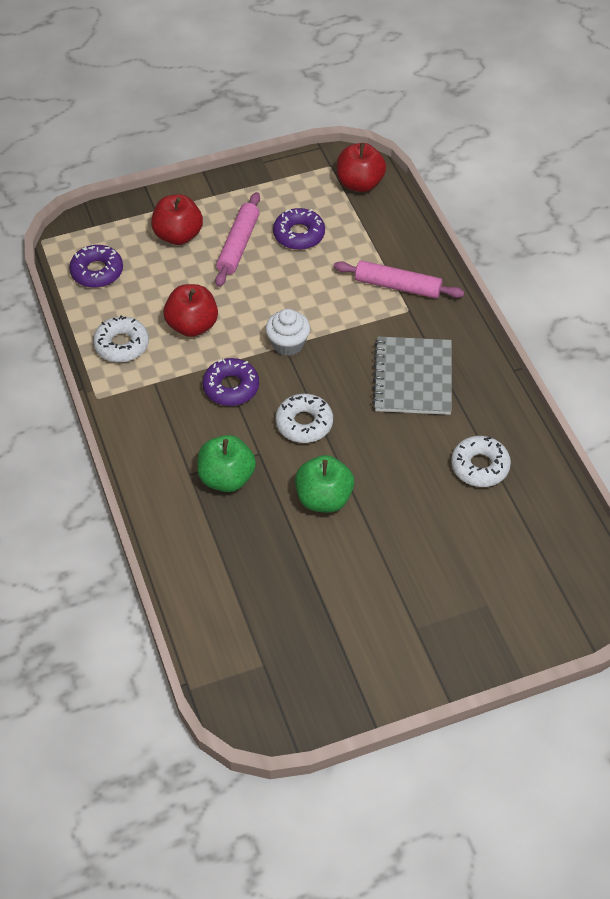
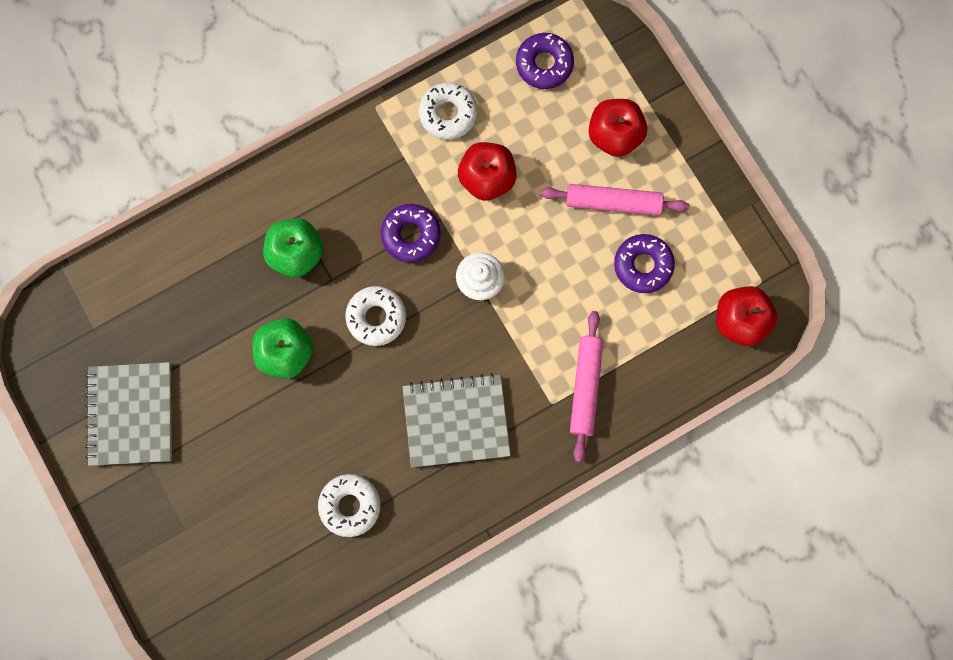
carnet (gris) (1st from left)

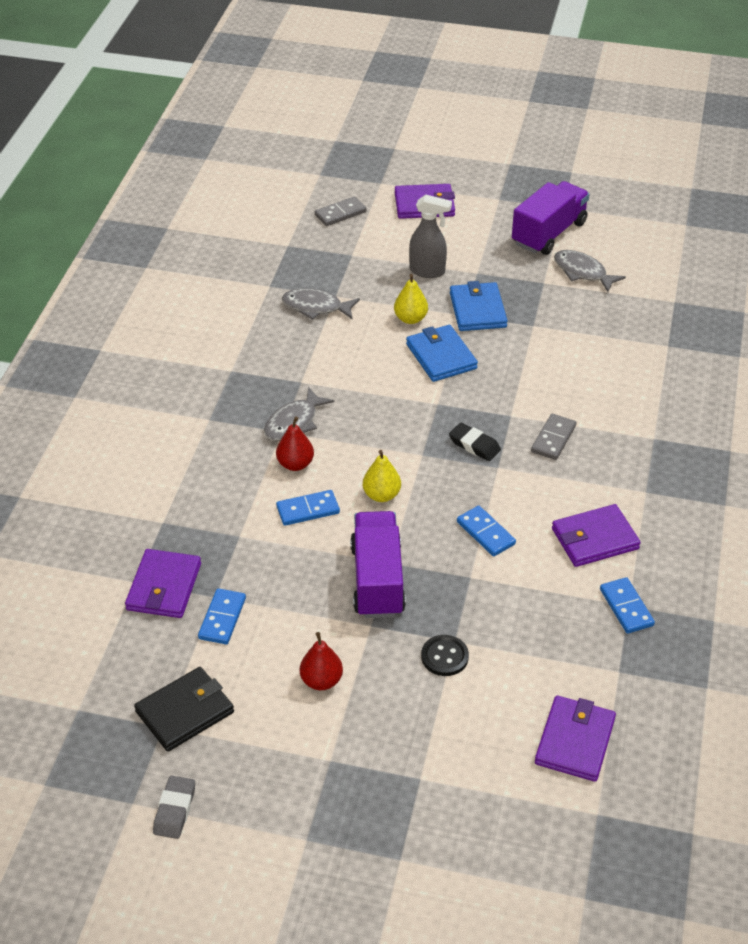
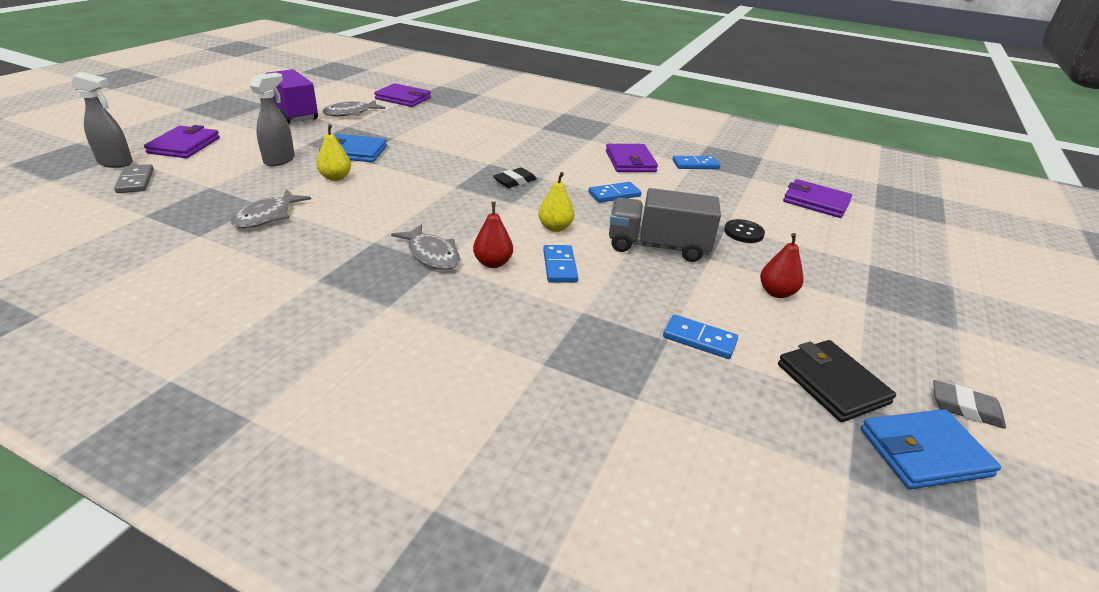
portefeuille (violet) (2nd from left)
camion (gris)
portefeuille (bleu) (2nd from left)
domino (gris) (2nd from left in the first image)
vaporisateur (gris) (1st from left)

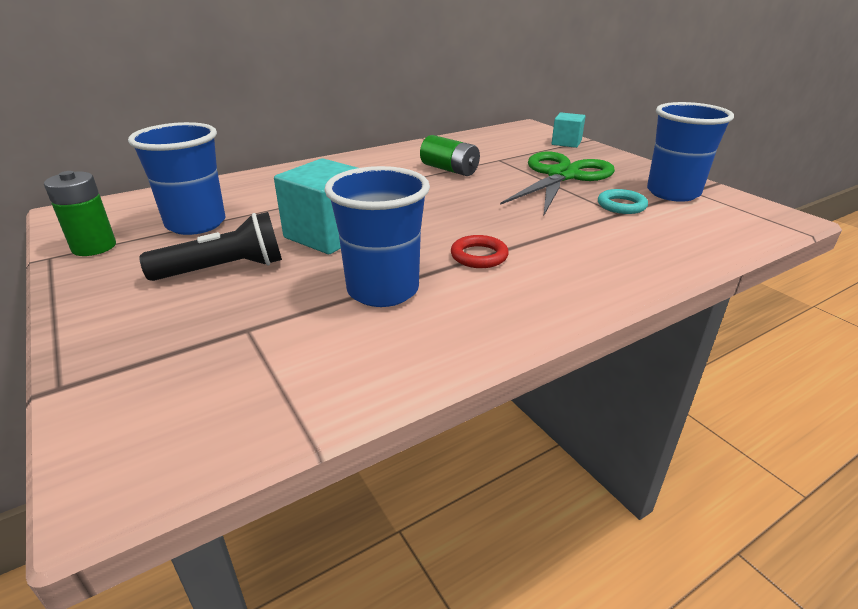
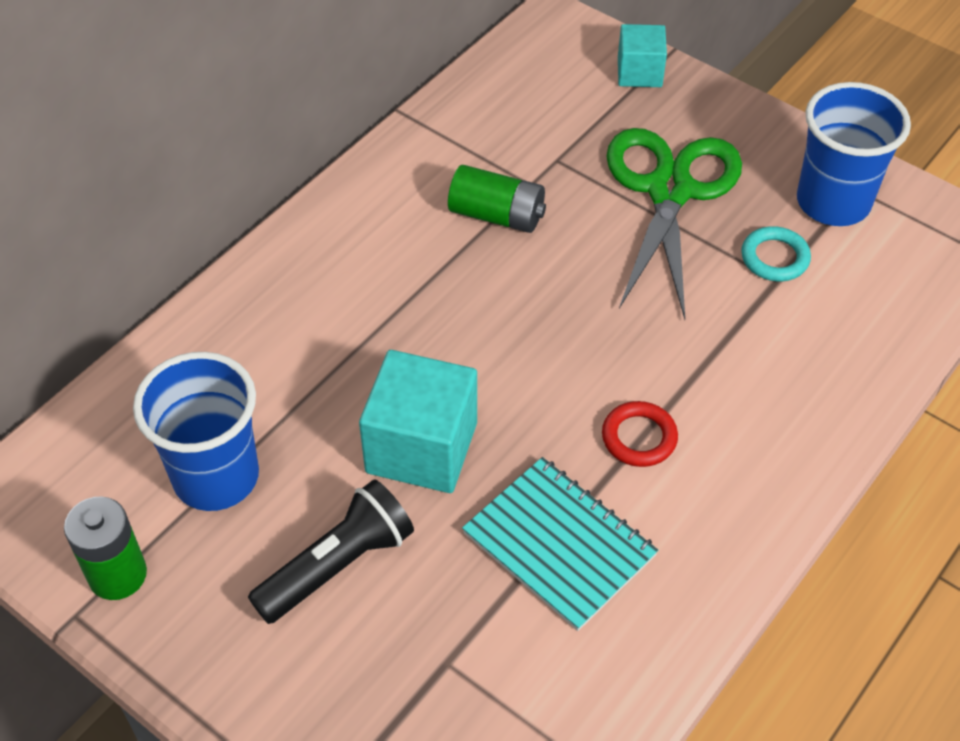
carnet (turquoise)

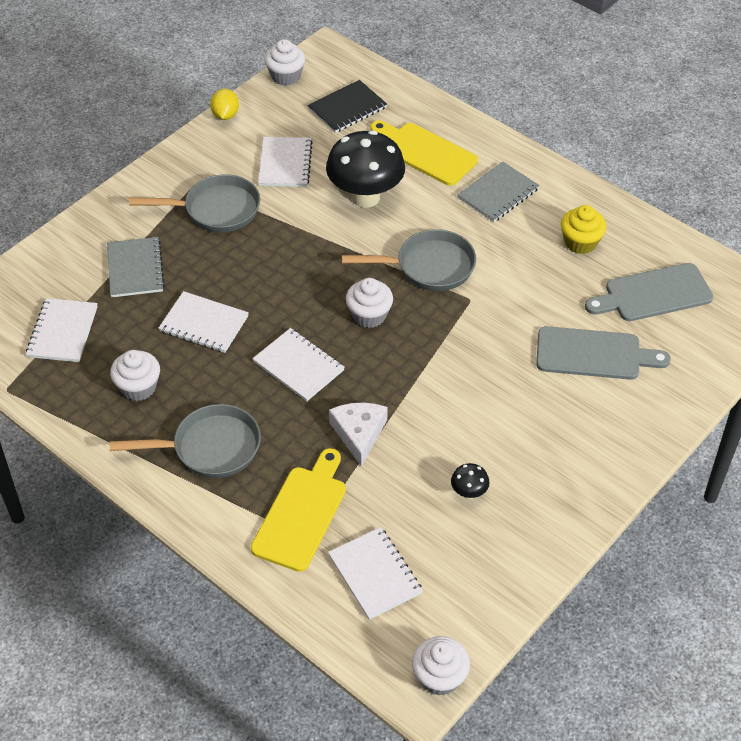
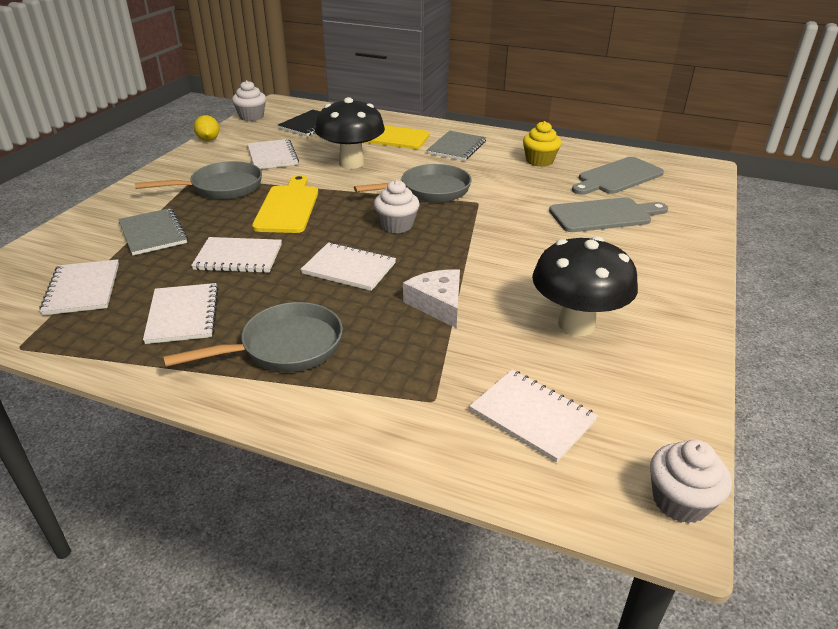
carnet (blanc) (2nd from left)
planche à découper (jaune) (1st from left)
champignon (noir) (2nd from left)

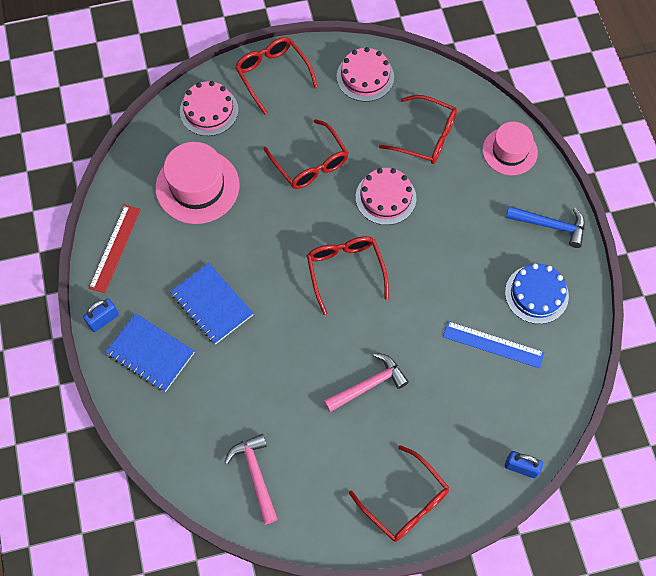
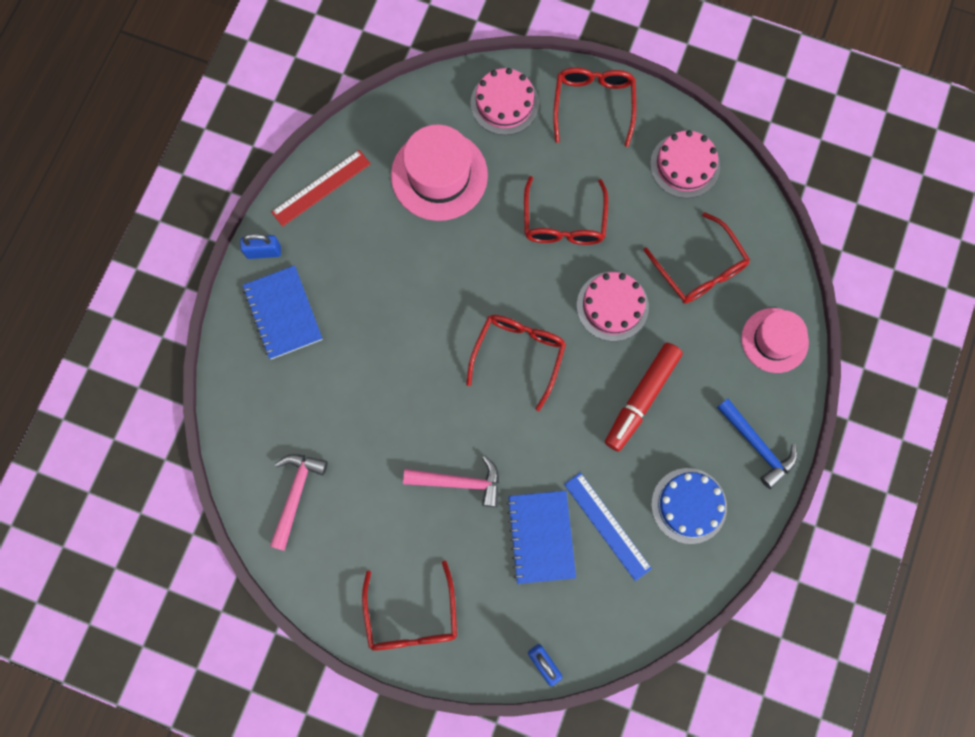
carnet (bleu) (2nd from left)
feutre (rouge)

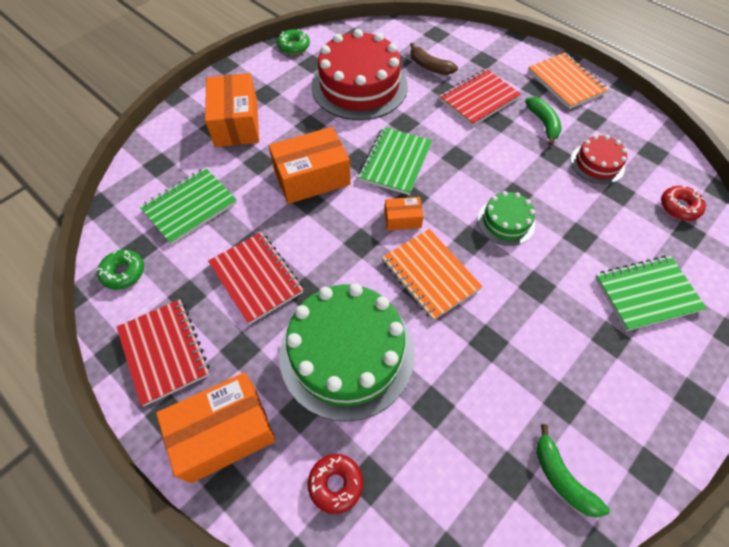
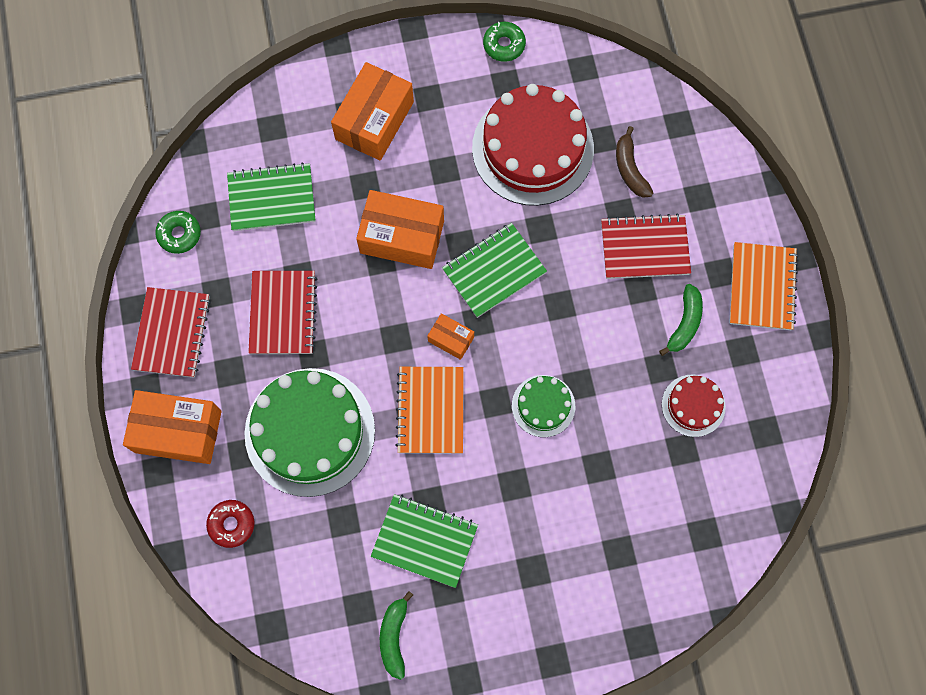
carnet (vert) (2nd from left)
beignet (rouge) (2nd from left in the first image)

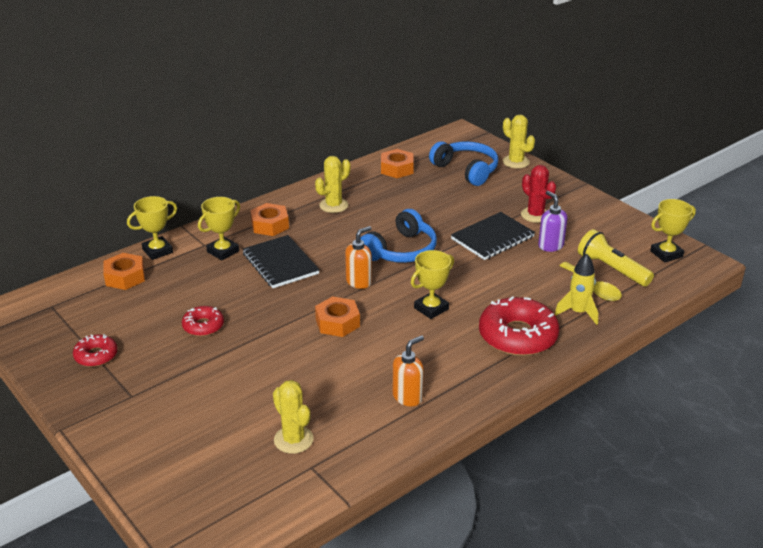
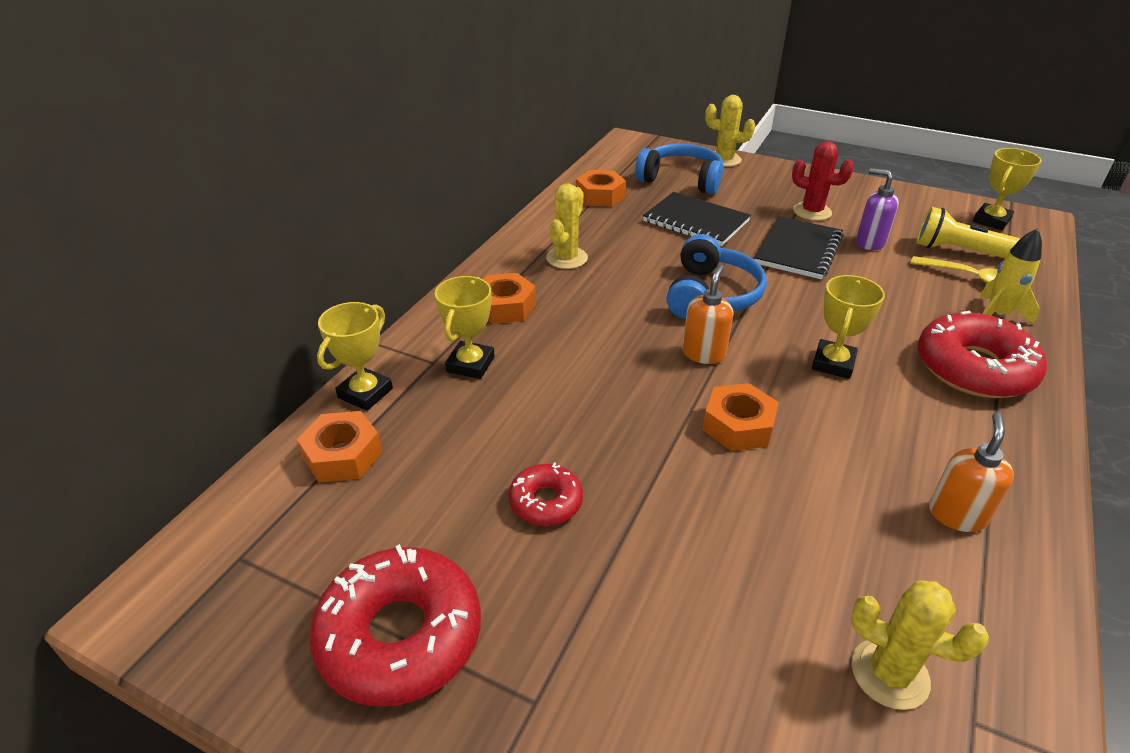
beignet (rouge) (1st from left)
carnet (noir) (1st from left)

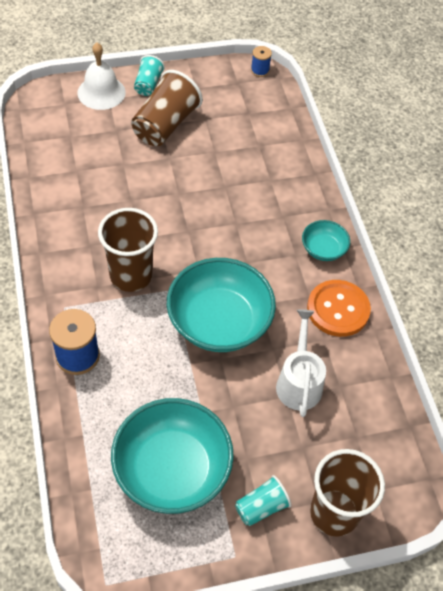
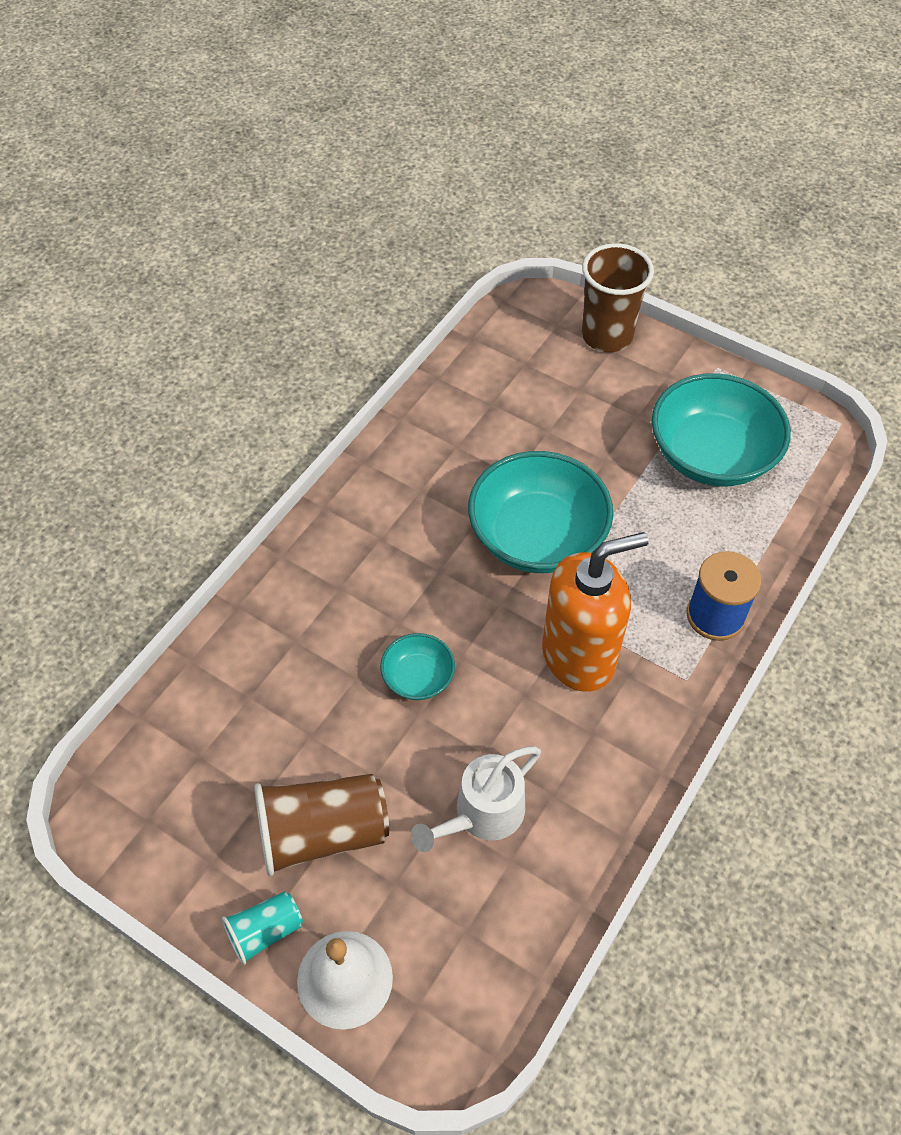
distributeur de savon (orange)
gobelet (turquoise) (2nd from left in the first image)
bobine (bleu) (2nd from left in the first image)
arrosoir (blanc)
bol (turquoise) (1st from left)
bouton (orange)

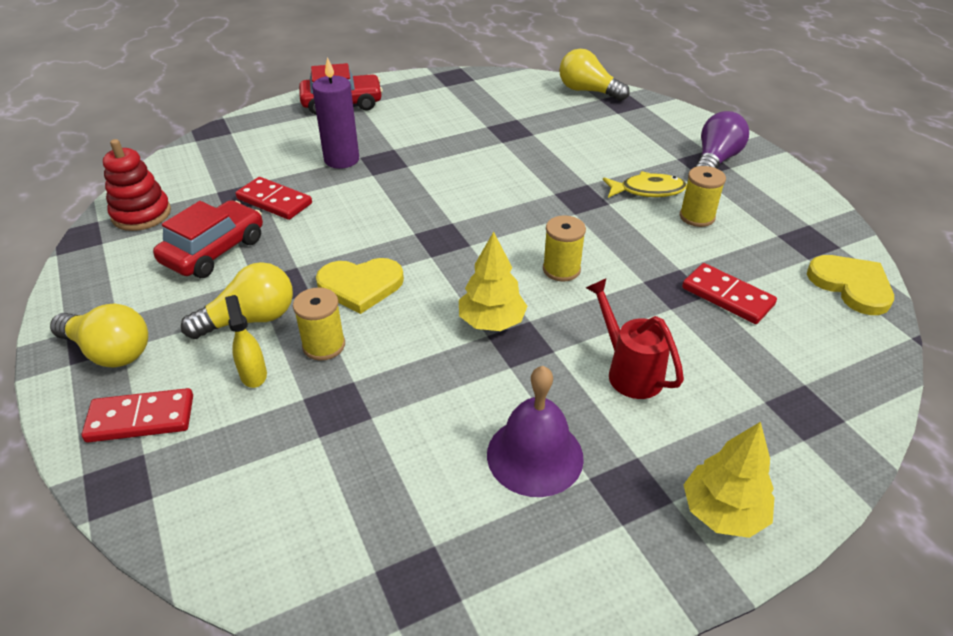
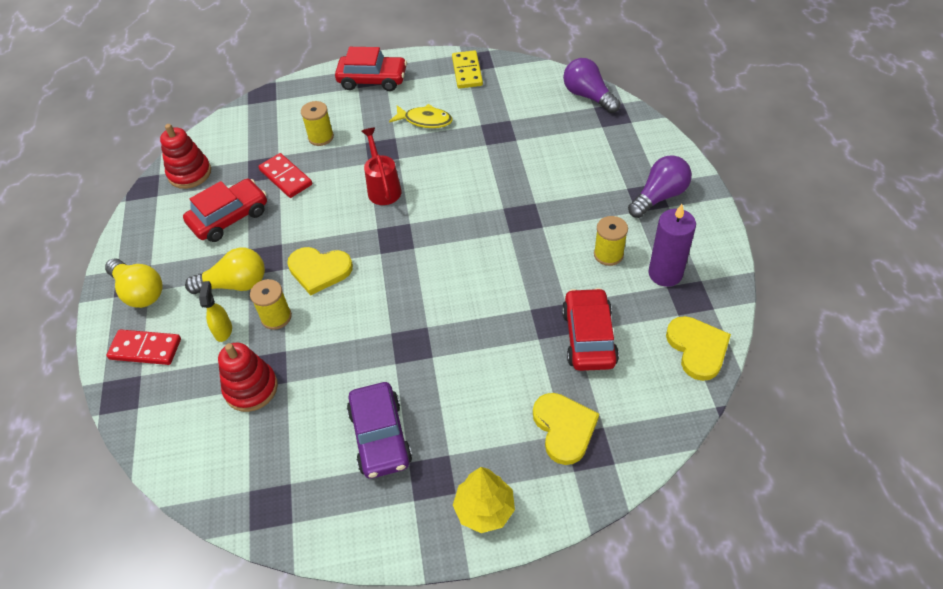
bougie (violet)
arbre (jaune) (1st from left in the first image)
voiture (violet)
bobine (jaune) (2nd from left)
ampoule (violet) (1st from left)
arrosoir (rouge)
poisson (jaune)
voiture (rouge) (3rd from left)
jouet à empiler (rouge) (2nd from left)
domino (jaune)
cœur (jaune) (2nd from left)

